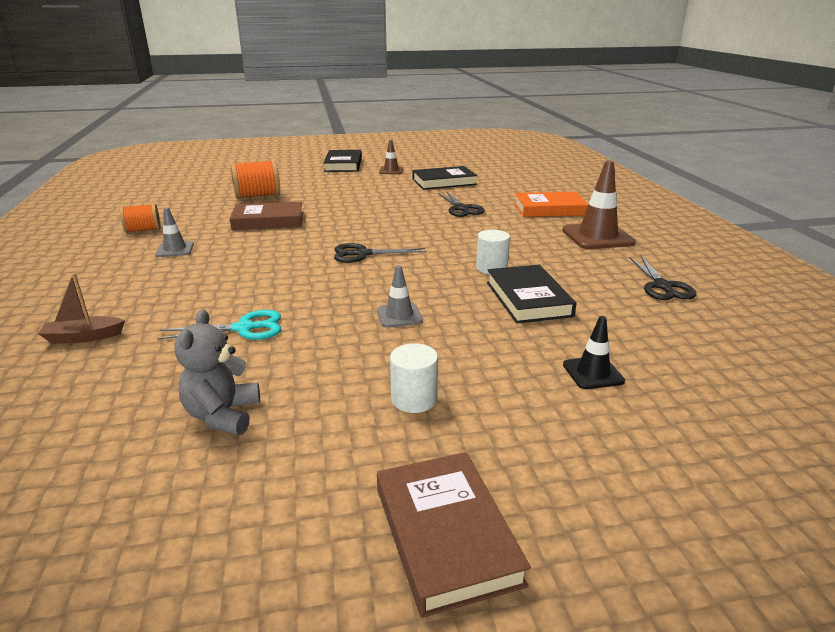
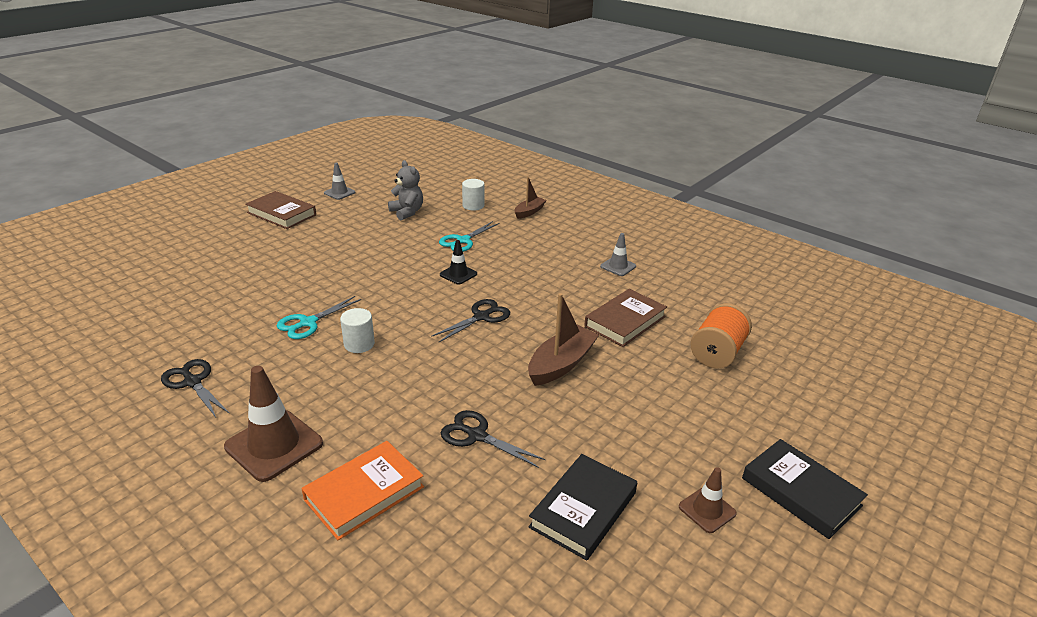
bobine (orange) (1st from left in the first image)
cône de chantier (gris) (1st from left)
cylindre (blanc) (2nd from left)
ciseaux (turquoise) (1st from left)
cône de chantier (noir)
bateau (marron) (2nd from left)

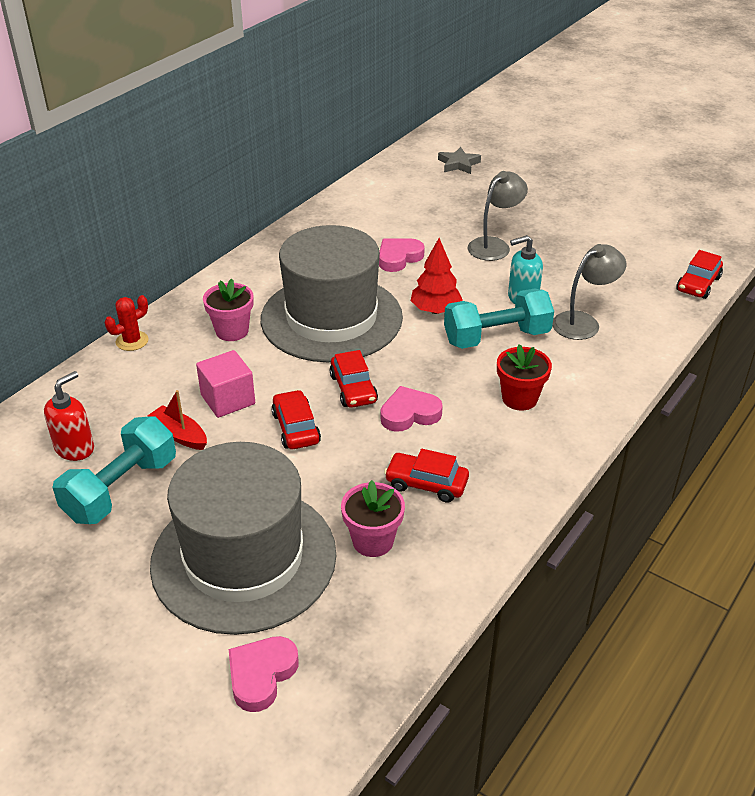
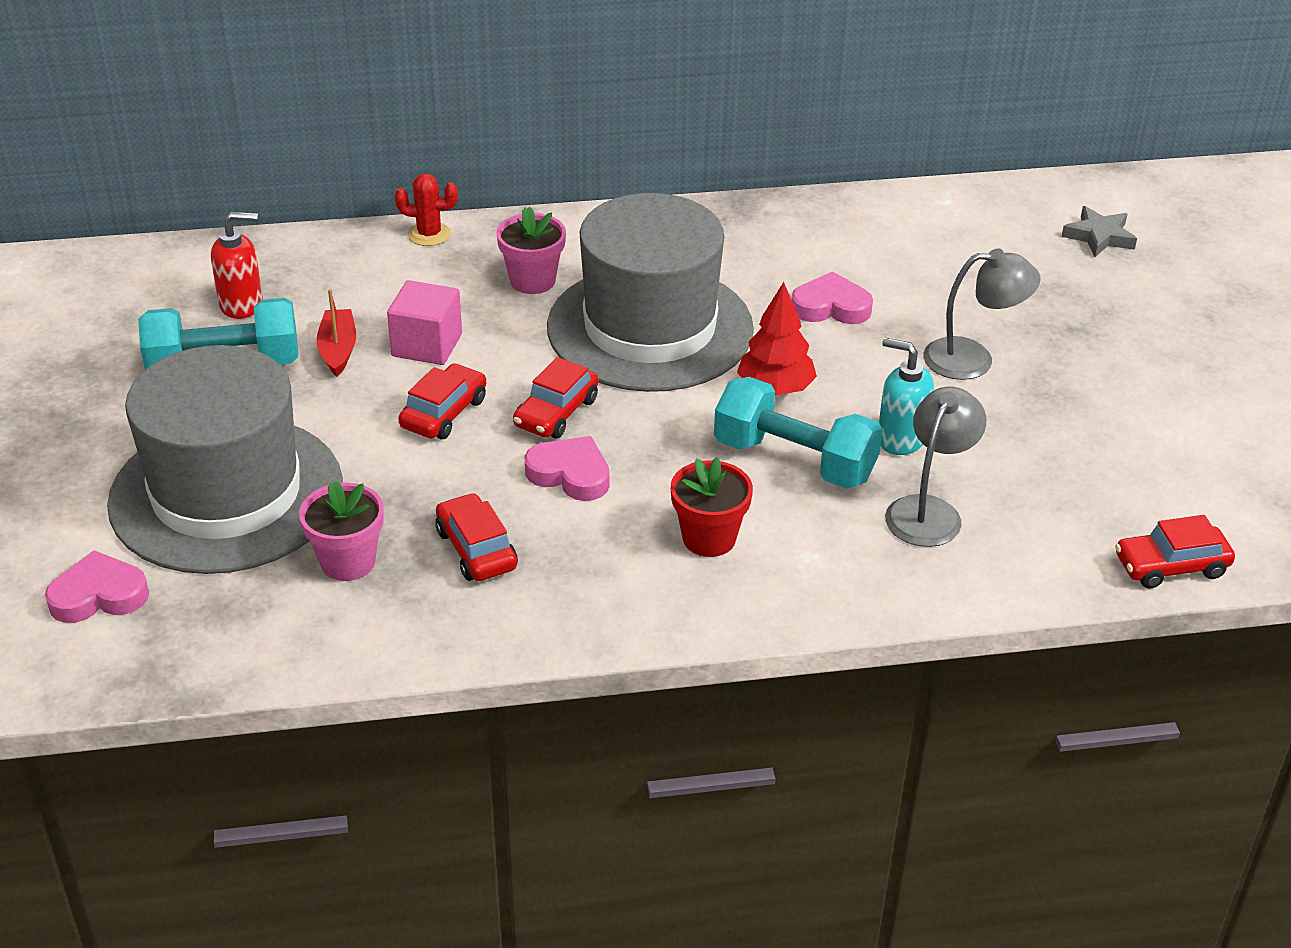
lampe (gris) (1st from left)

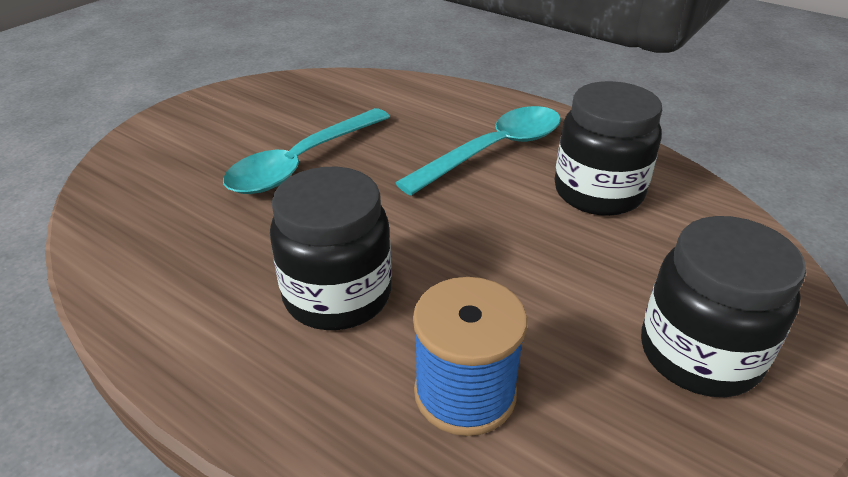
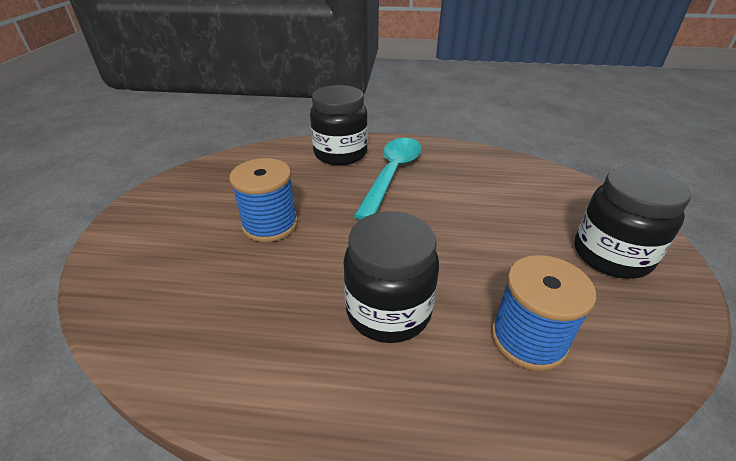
bobine (bleu) (1st from left)
bocal (noir) (1st from left)

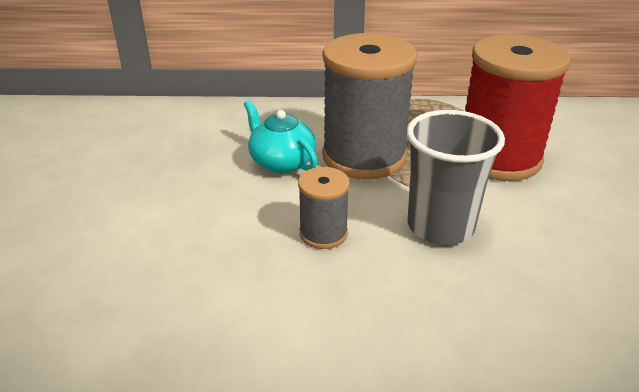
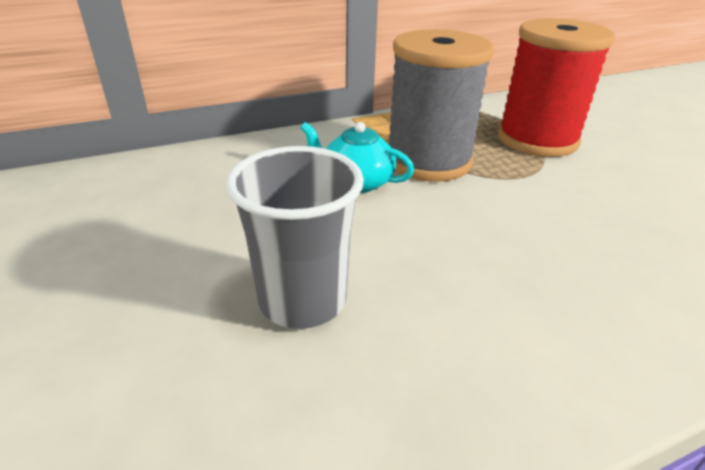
bobine (gris) (1st from left in the first image)
gobelet (gris)

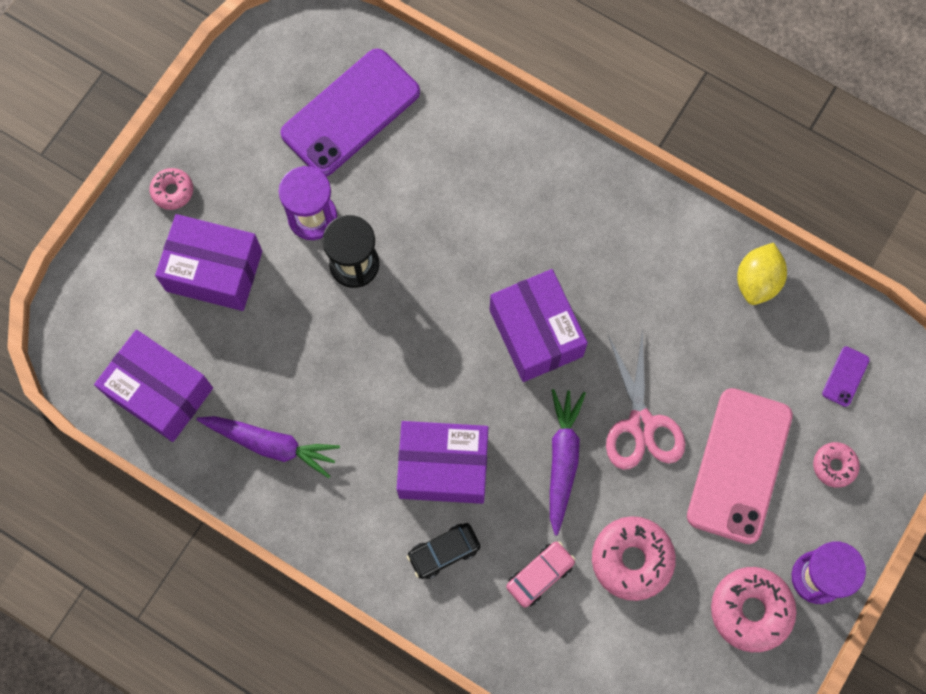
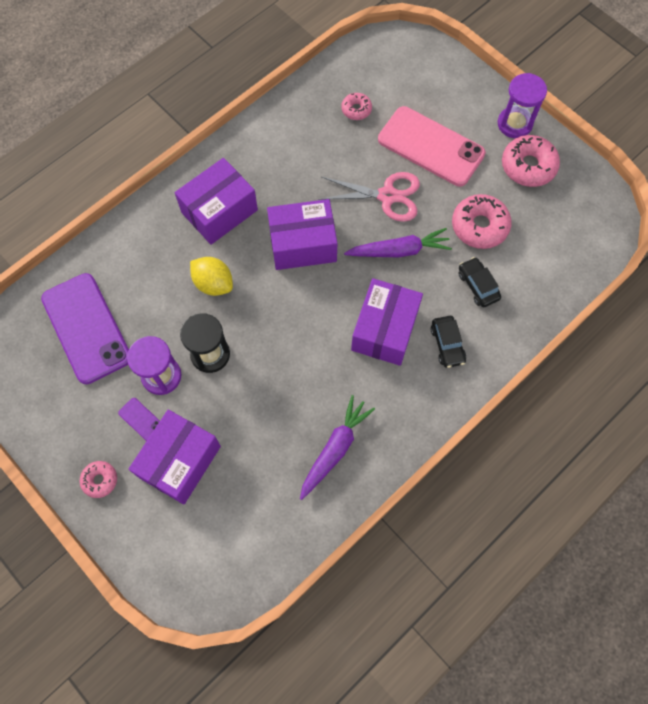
boîte (violet) (2nd from left)
voiture (noir) (2nd from left)
carotte (violet) (2nd from left)
citron (jaune)
beignet (rose) (2nd from left)
téléphone (violet) (2nd from left)

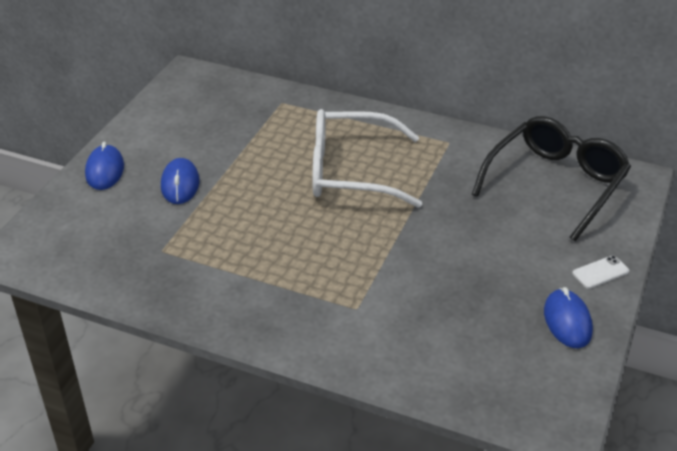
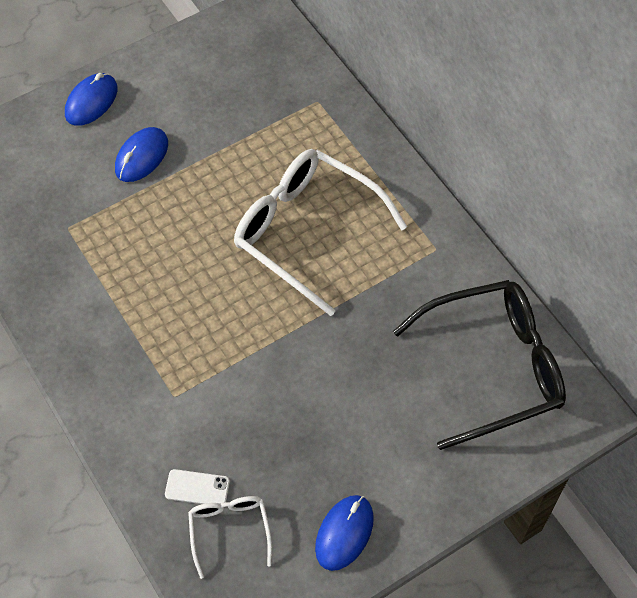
téléphone (blanc)
lunettes (blanc) (1st from left)

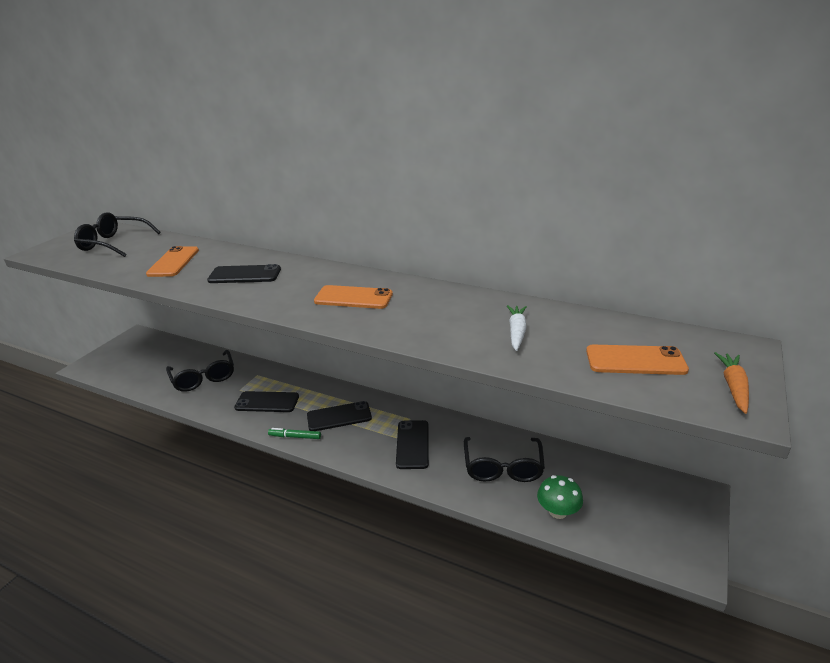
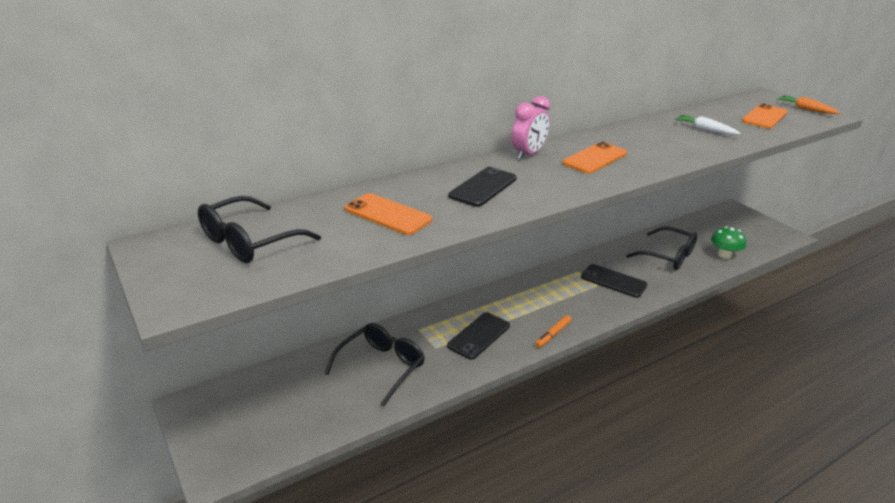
lunettes (noir) (2nd from left)
feutre (orange)
téléphone (noir) (3rd from left in the first image)
réveil (rose)

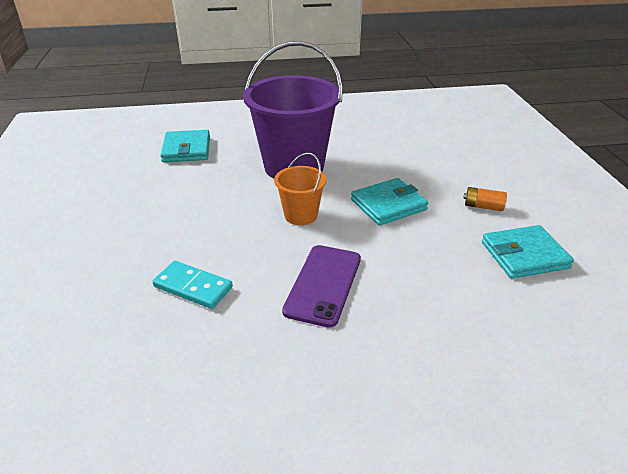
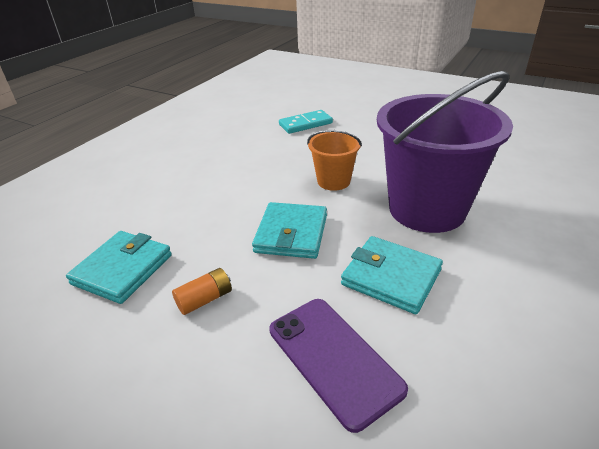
portefeuille (turquoise) (3rd from left)
téléphone (violet)

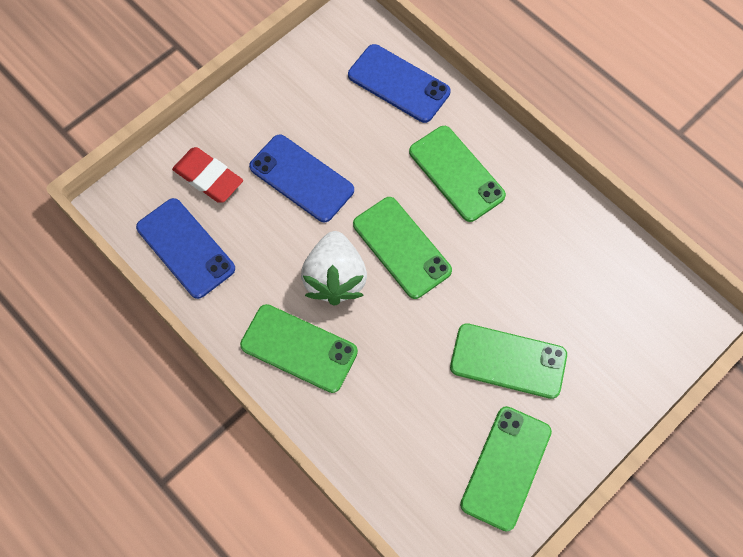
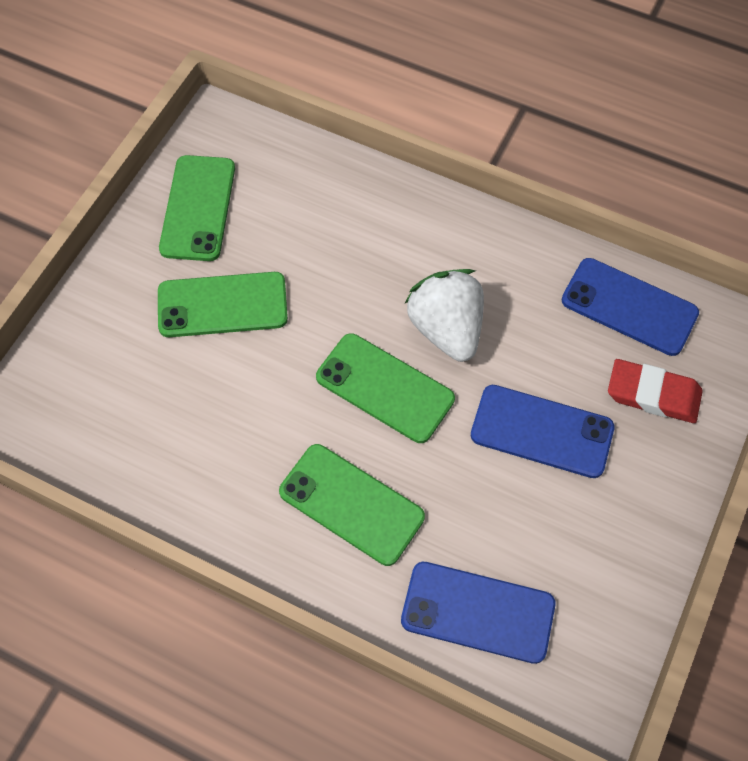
téléphone (vert) (1st from left in the first image)

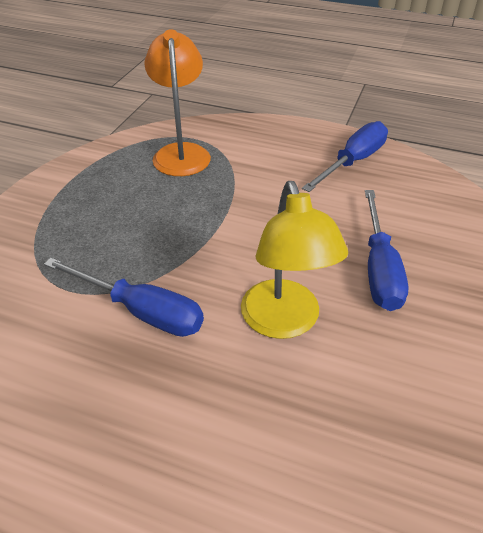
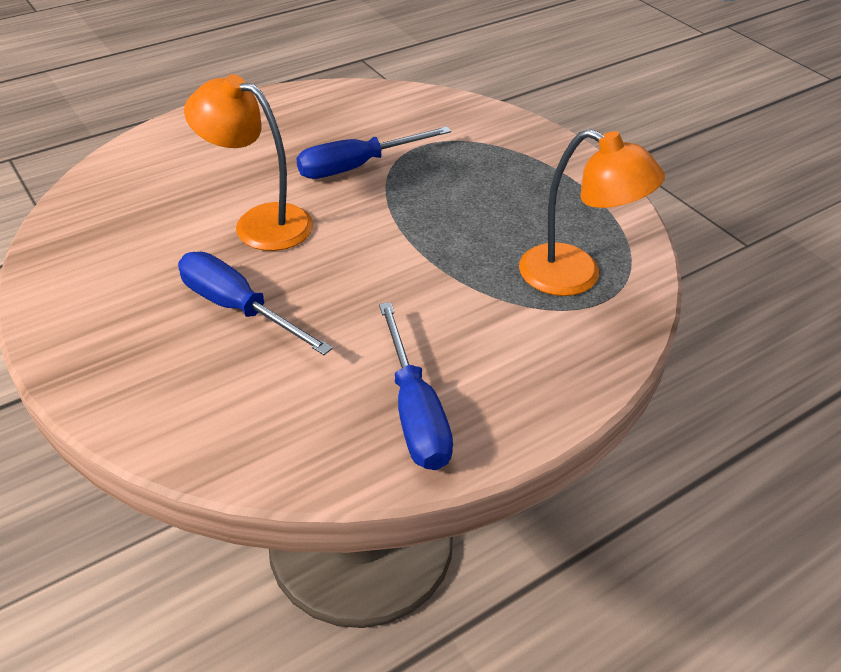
lampe (orange) (1st from left)

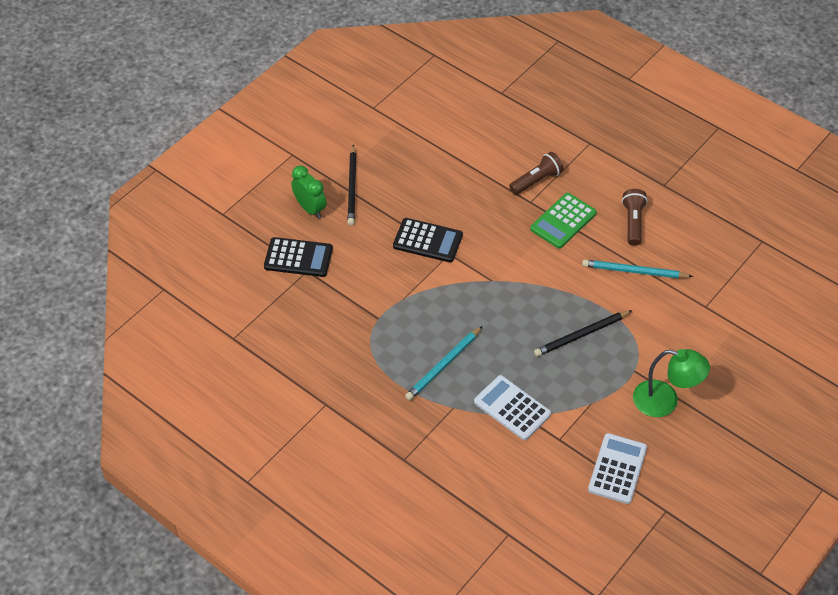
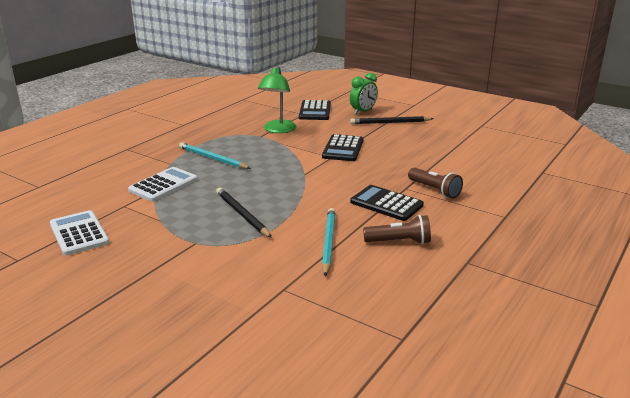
calculatrice (noir) (3rd from left)
calculatrice (blanc) (1st from left)
lampe (vert)

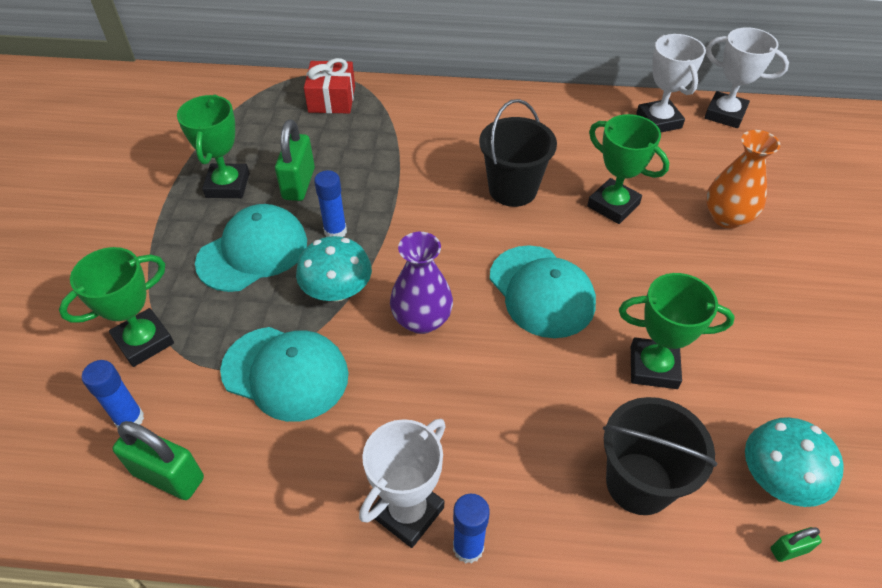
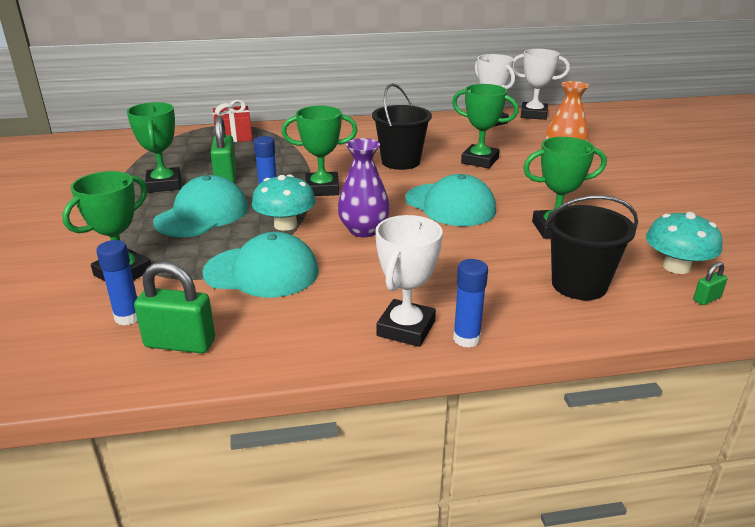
trophée (vert) (3rd from left)

